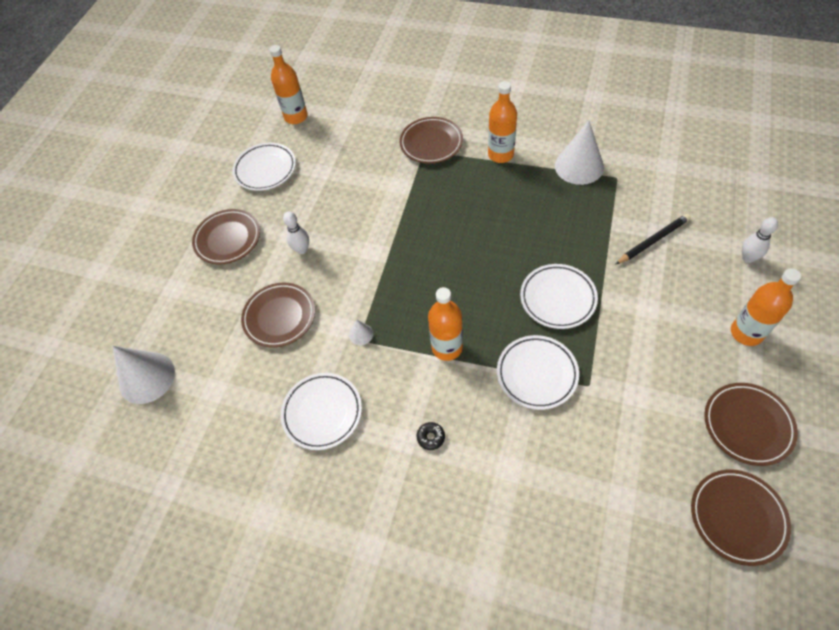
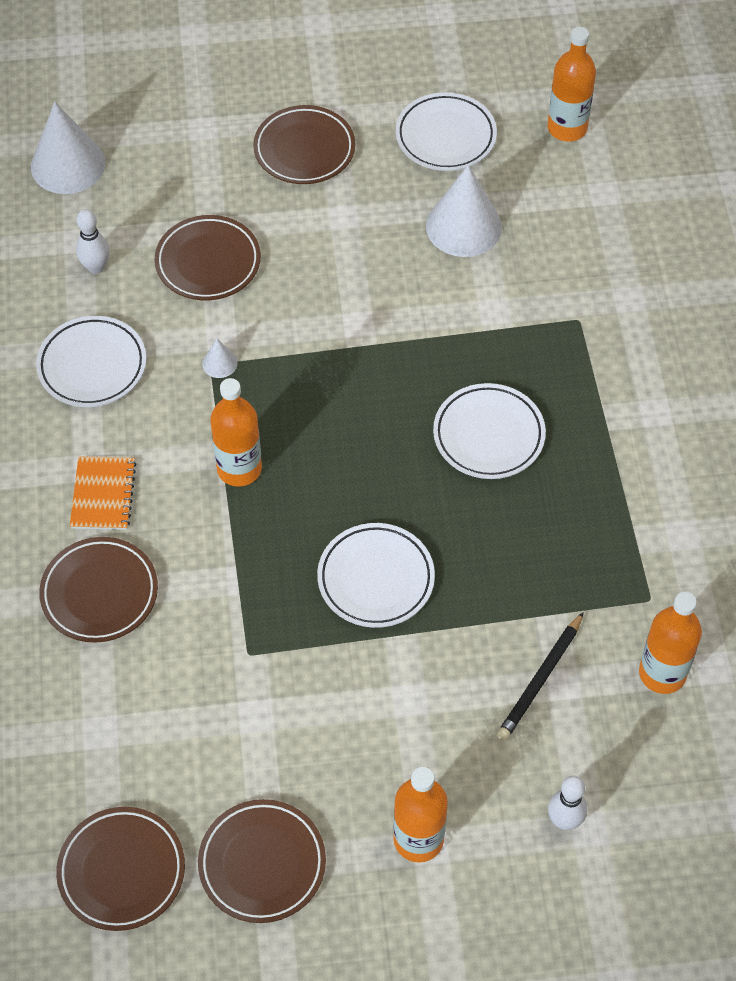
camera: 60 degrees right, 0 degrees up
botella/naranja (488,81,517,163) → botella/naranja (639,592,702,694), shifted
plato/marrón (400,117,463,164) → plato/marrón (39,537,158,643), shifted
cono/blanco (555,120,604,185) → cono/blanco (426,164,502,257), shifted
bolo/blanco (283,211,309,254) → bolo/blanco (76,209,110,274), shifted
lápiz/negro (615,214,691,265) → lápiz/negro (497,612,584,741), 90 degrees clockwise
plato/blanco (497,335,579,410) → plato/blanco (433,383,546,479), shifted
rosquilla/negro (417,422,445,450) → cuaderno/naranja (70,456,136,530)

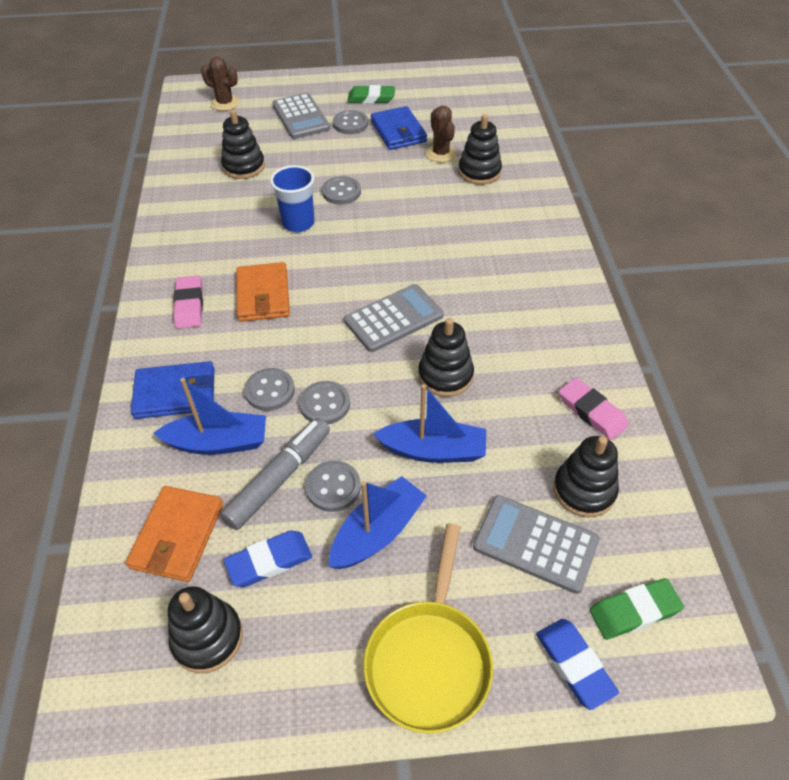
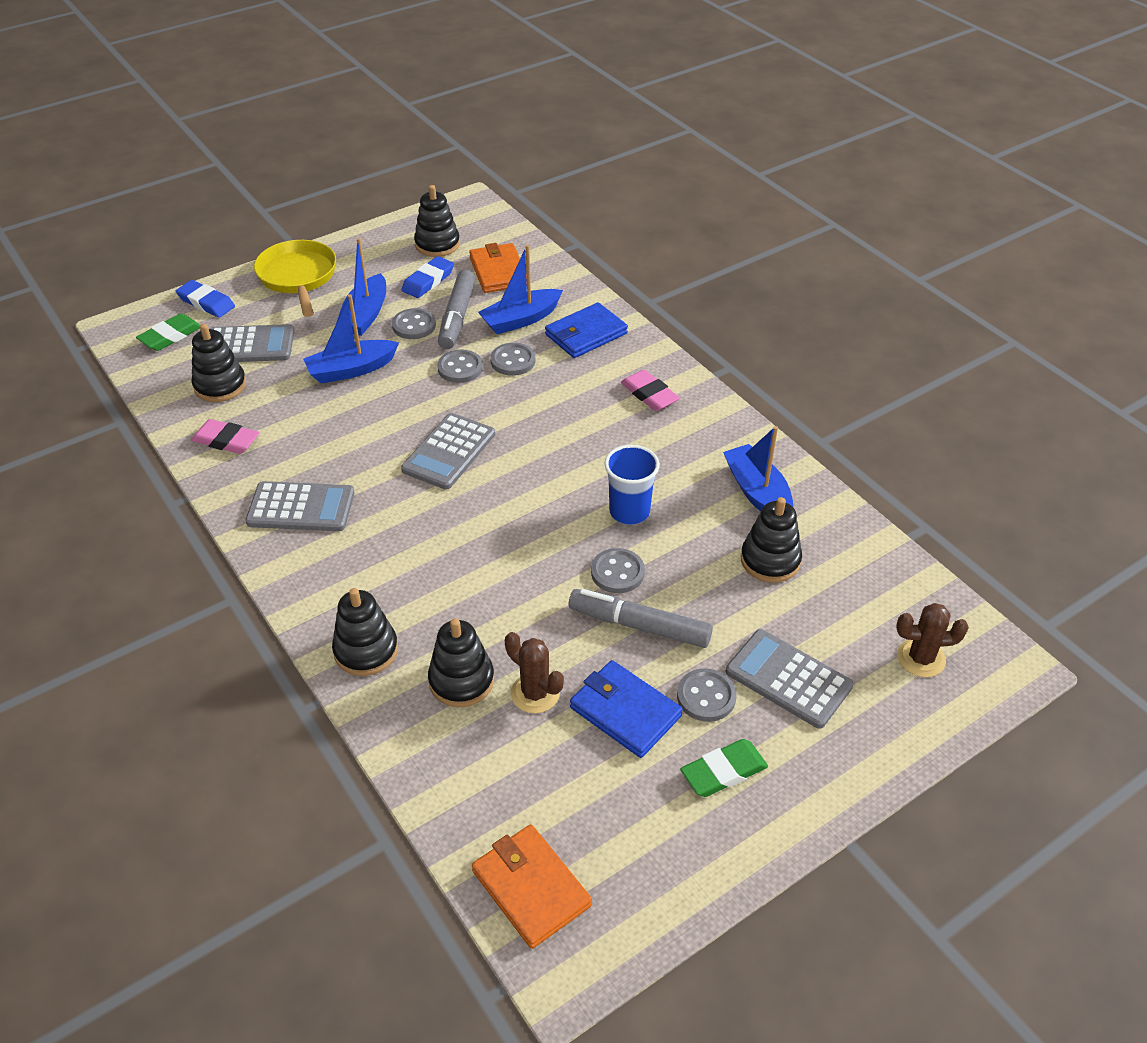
camera: 150 degrees right, 5 degrees down
cartera/naranja (236,262,290,322) → cartera/naranja (472,824,592,949), shifted
juguete apilable/negro (418,318,474,397) → juguete apilable/negro (332,588,398,676), shifted
- → barco/azul (723,426,793,511)
- → calculadora/gris (245,481,354,531)
- → rotulador/gris (569,589,713,648)

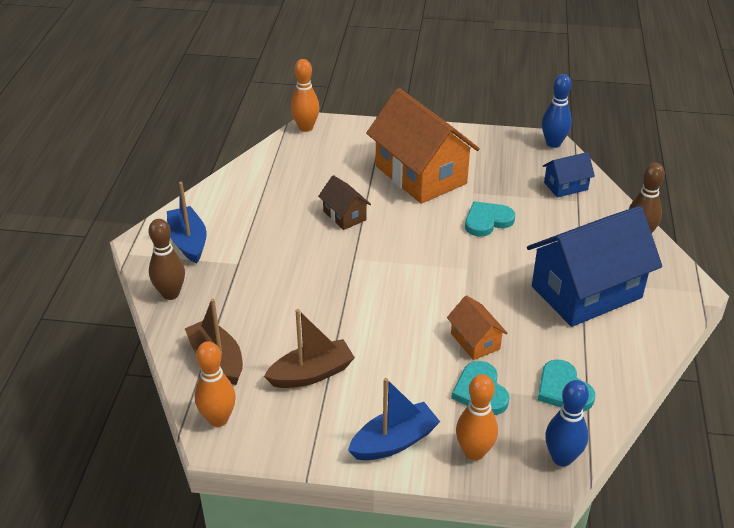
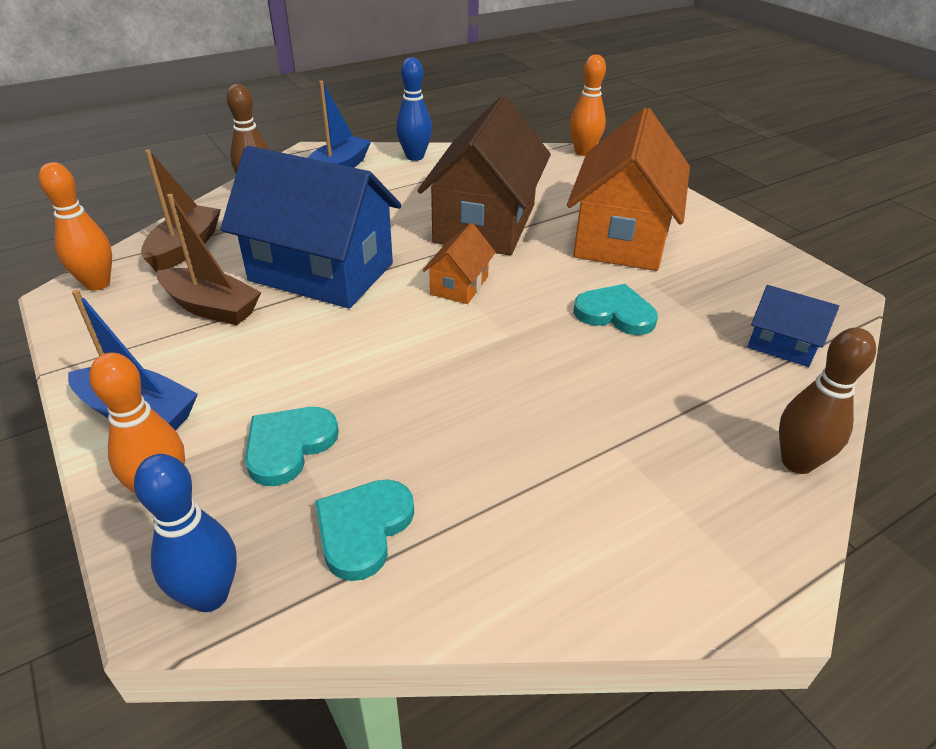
camera: 50 degrees right, 0 degrees up
bolo/azul (542,74,572,148) → bolo/azul (396,57,432,161), shifted
casa/marrón (318,175,371,230) → casa/marrón (417,96,551,255), x2.20
casa/azul (527,206,662,327) → casa/azul (220,146,402,308), shifted
casa/naranja (447,295,508,360) → casa/naranja (423,223,496,304), shifted

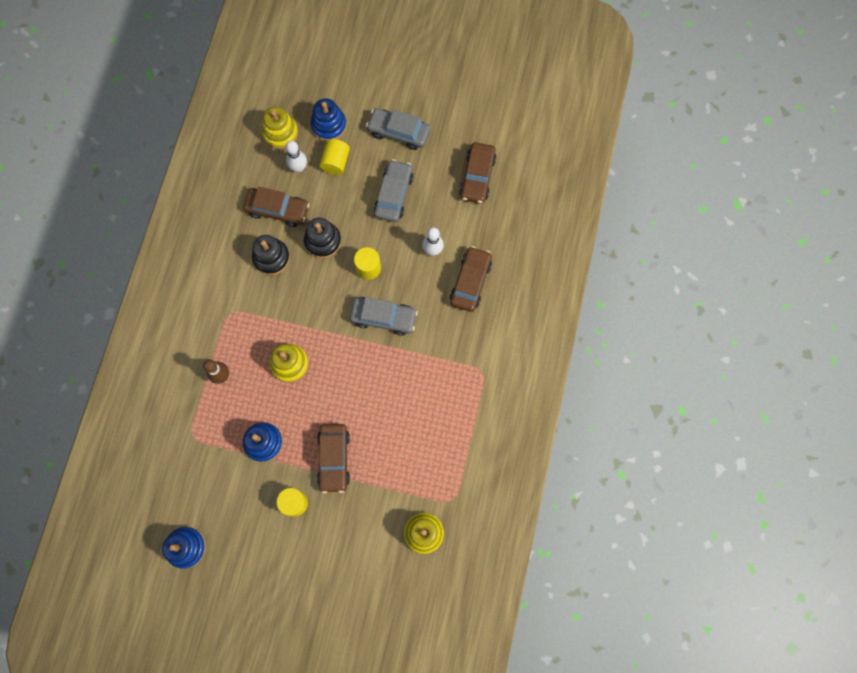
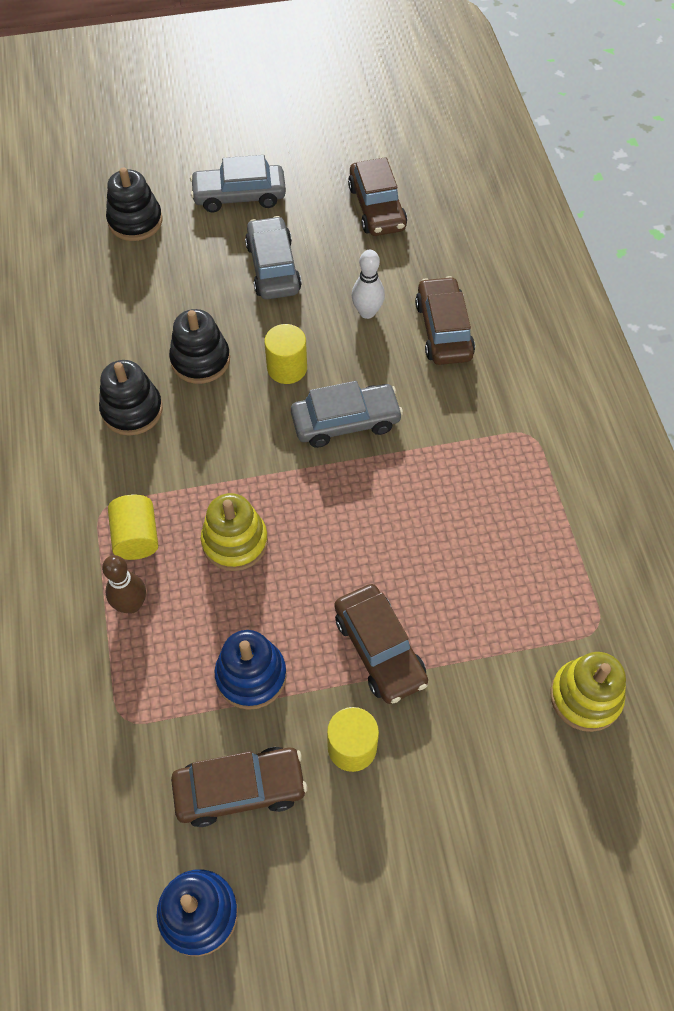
camera: 25 degrees left, 15 degrees down
juguete apilable/azul (310,98,347,141) → juguete apilable/negro (106,167,163,241)
juguete apilable/amarillo (262,107,298,149) → -
cilindro/amarillo (319,139,350,175) → cilindro/amarillo (108,494,158,560), shifted
bolo/blanco (286,141,307,173) → -
coche/marrón (244,186,310,227) → coche/marrón (171,747,307,827), shifted

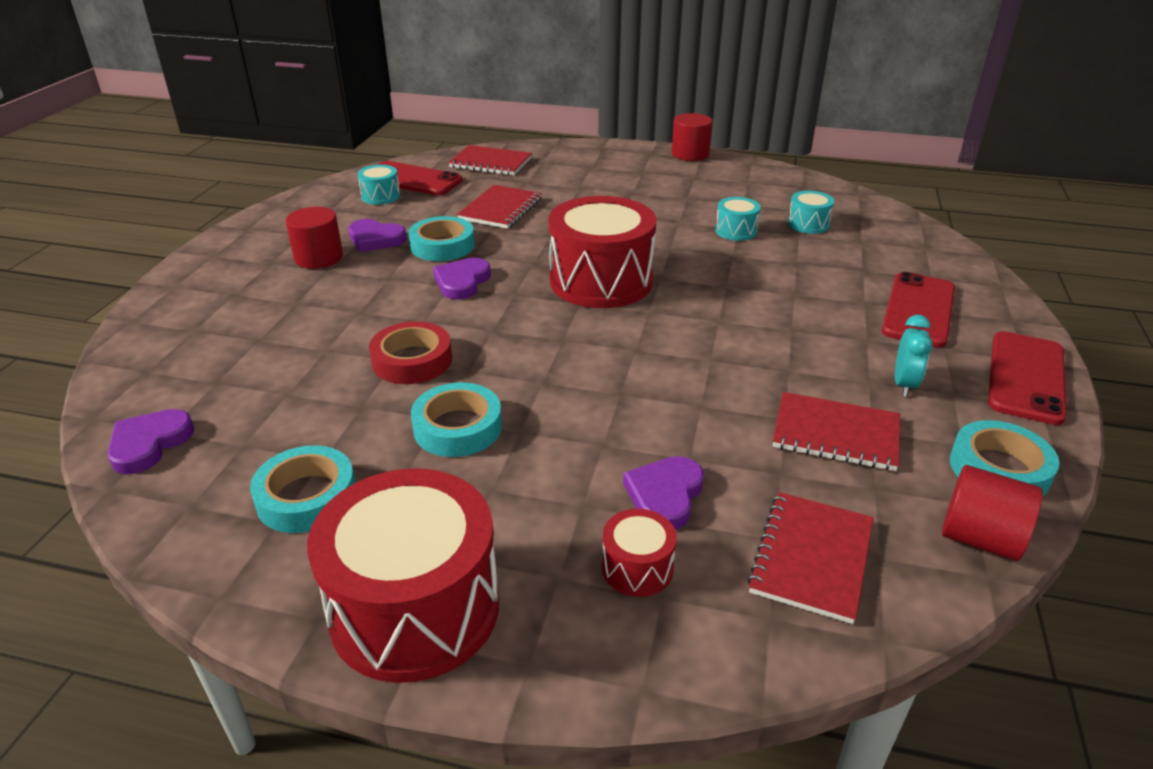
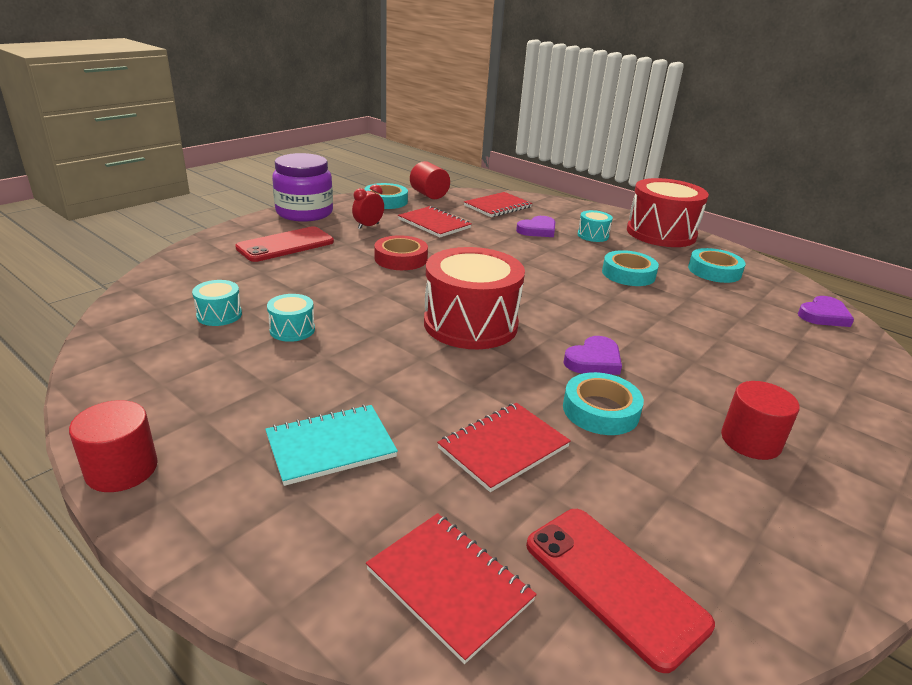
camera: 155 degrees left, 5 degrees down
tambor/turquesa (357,165,400,205) → tambor/turquesa (578,210,613,242), shifted
corazón/morado (348,219,407,252) → -
despertador/turquesa (895,315,933,397) → despertador/rojo (352,184,384,229)
cinta adhesiva/rojo (369,321,452,384) → cinta adhesiva/rojo (374,235,428,270), shifted
móvil/rojo (988,331,1067,425) → tarro/morado (272,153,333,222)
tambor/rojo (602,509,677,597) → -
- → cuaderno/turquesa (265,405,398,486)

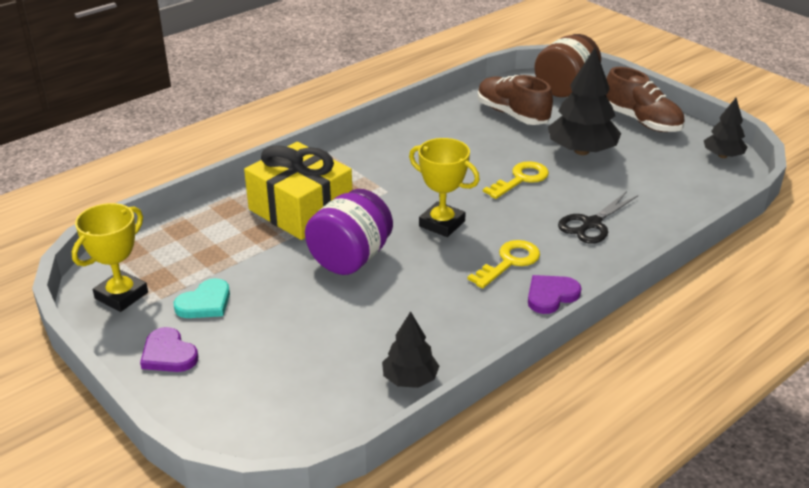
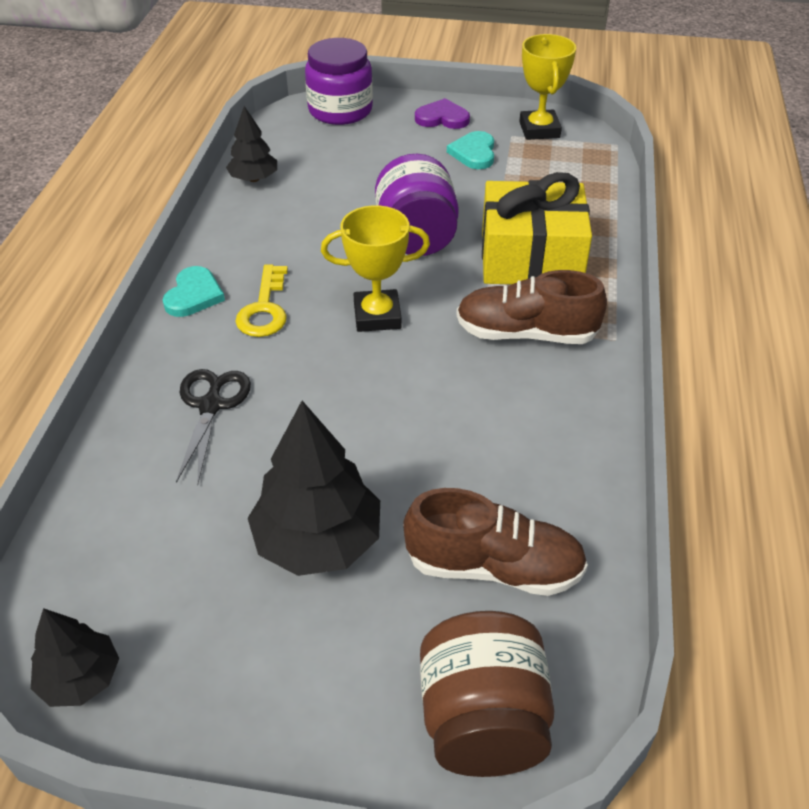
camera: 140 degrees right, 10 degrees up
zapato/marrón (606,67,685,132) → zapato/marrón (456,270,607,344), shifted
llave/amarillo (483,161,549,199) → -
corazón/morado (528,275,582,314) → corazón/turquesa (163,266,225,317)
- → tarro/morado (305,38,373,125)

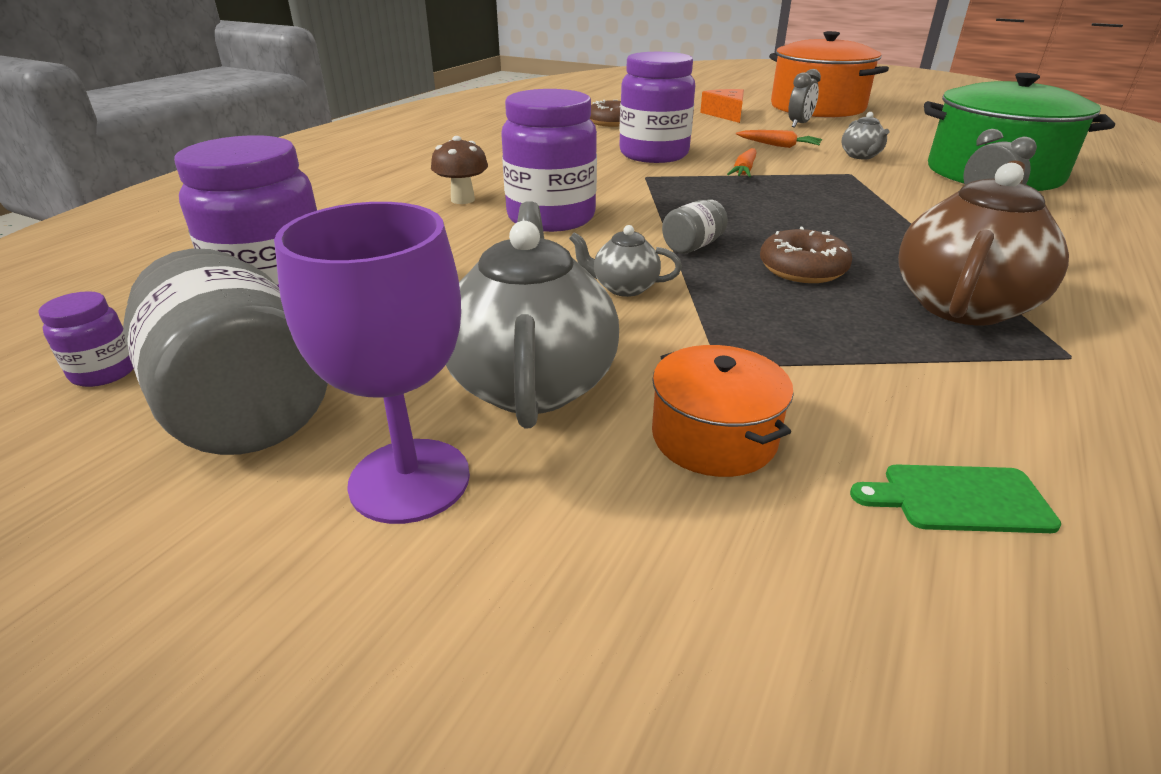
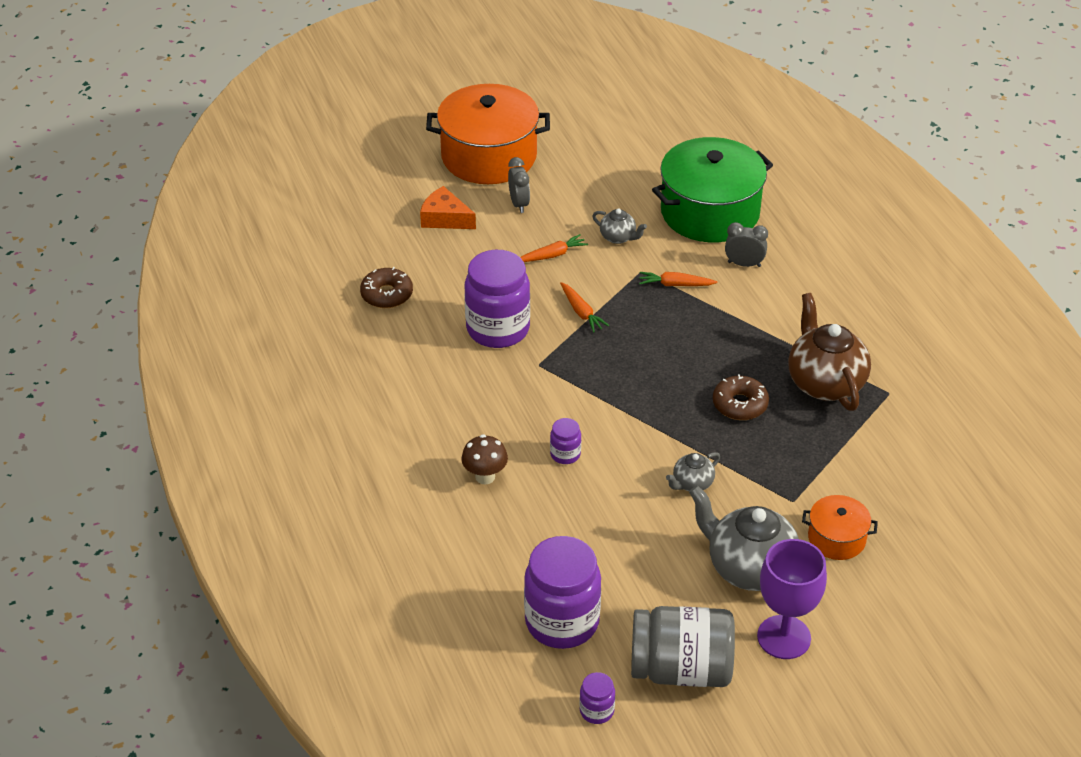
camera: 50 degrees left, 10 degrees up
tarro/morado (501,89,597,232) → tarro/morado (550,418,581,464), x0.45
tarro/gris (662,200,728,254) → -
tabla de cortar/verde (850,465,1061,533) → -
- → zanahoria/naranja (639,272,718,286)

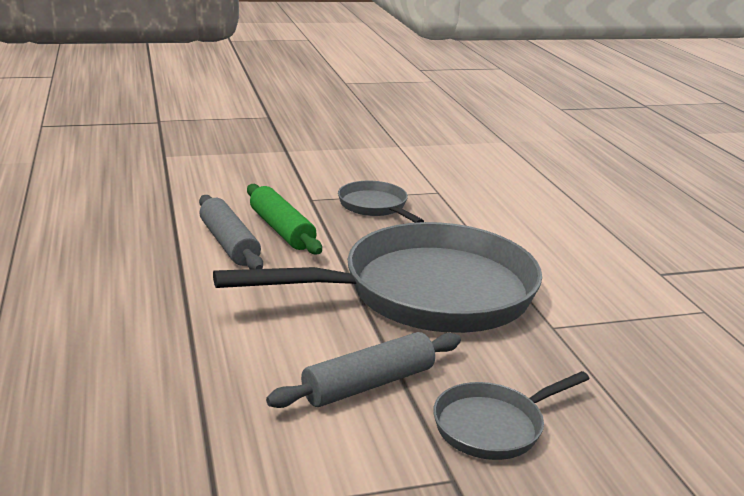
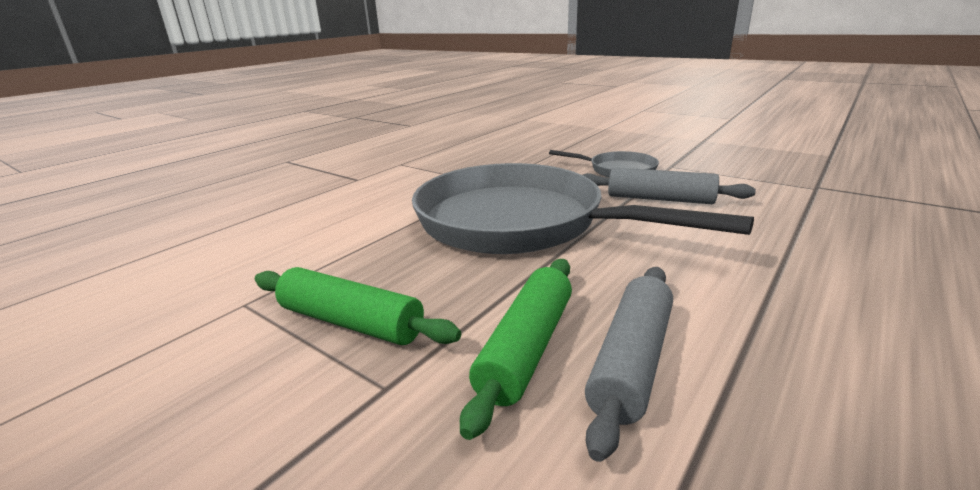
camera: 125 degrees left, 0 degrees up
sartén/gris (338,181,424,223) → rodillo/verde (255,267,461,345)

